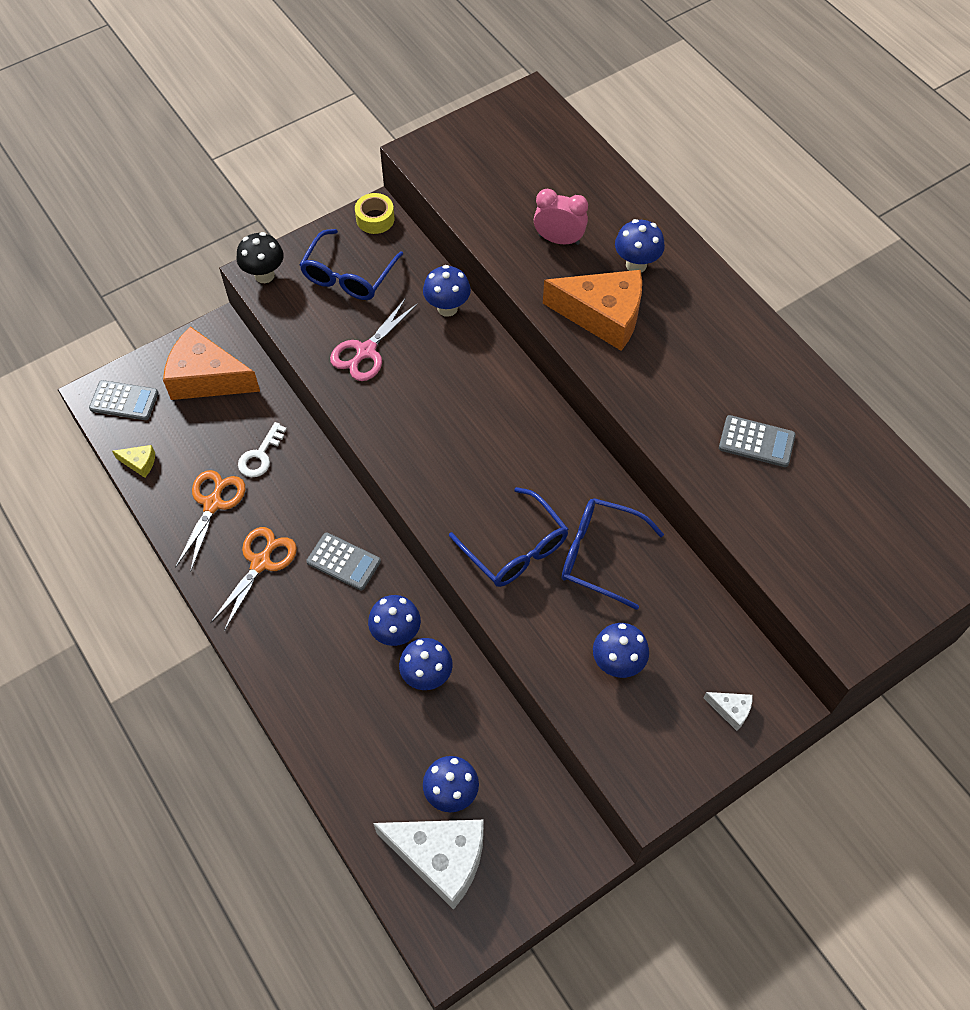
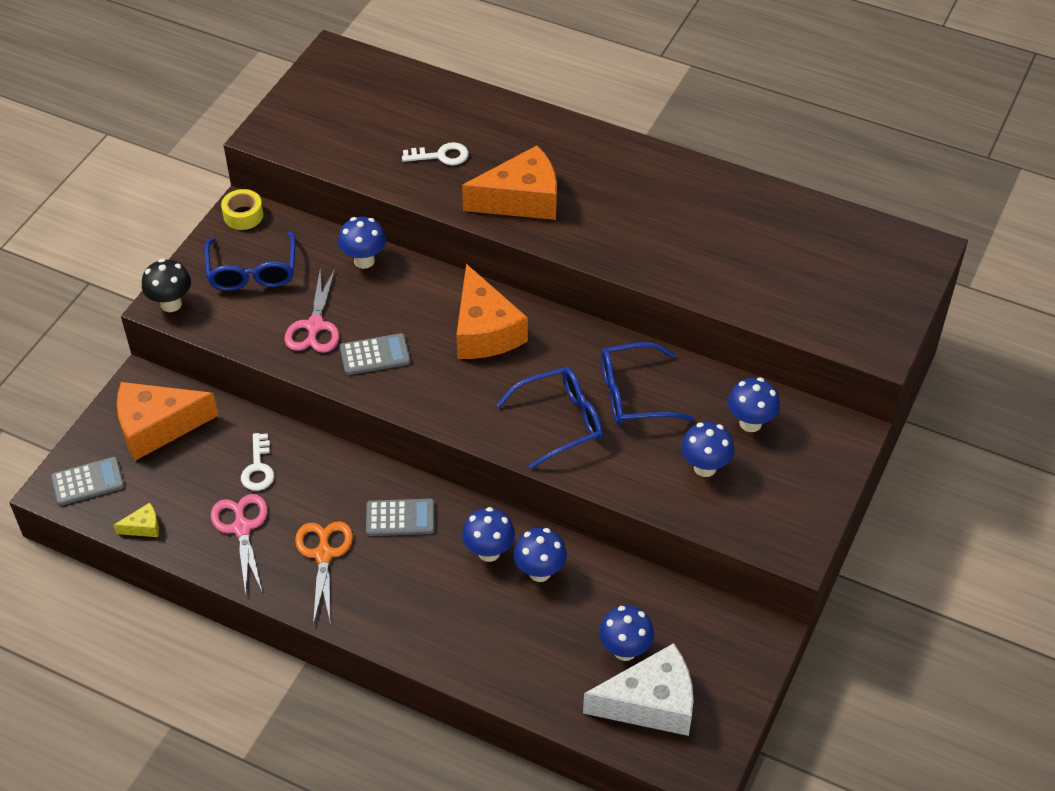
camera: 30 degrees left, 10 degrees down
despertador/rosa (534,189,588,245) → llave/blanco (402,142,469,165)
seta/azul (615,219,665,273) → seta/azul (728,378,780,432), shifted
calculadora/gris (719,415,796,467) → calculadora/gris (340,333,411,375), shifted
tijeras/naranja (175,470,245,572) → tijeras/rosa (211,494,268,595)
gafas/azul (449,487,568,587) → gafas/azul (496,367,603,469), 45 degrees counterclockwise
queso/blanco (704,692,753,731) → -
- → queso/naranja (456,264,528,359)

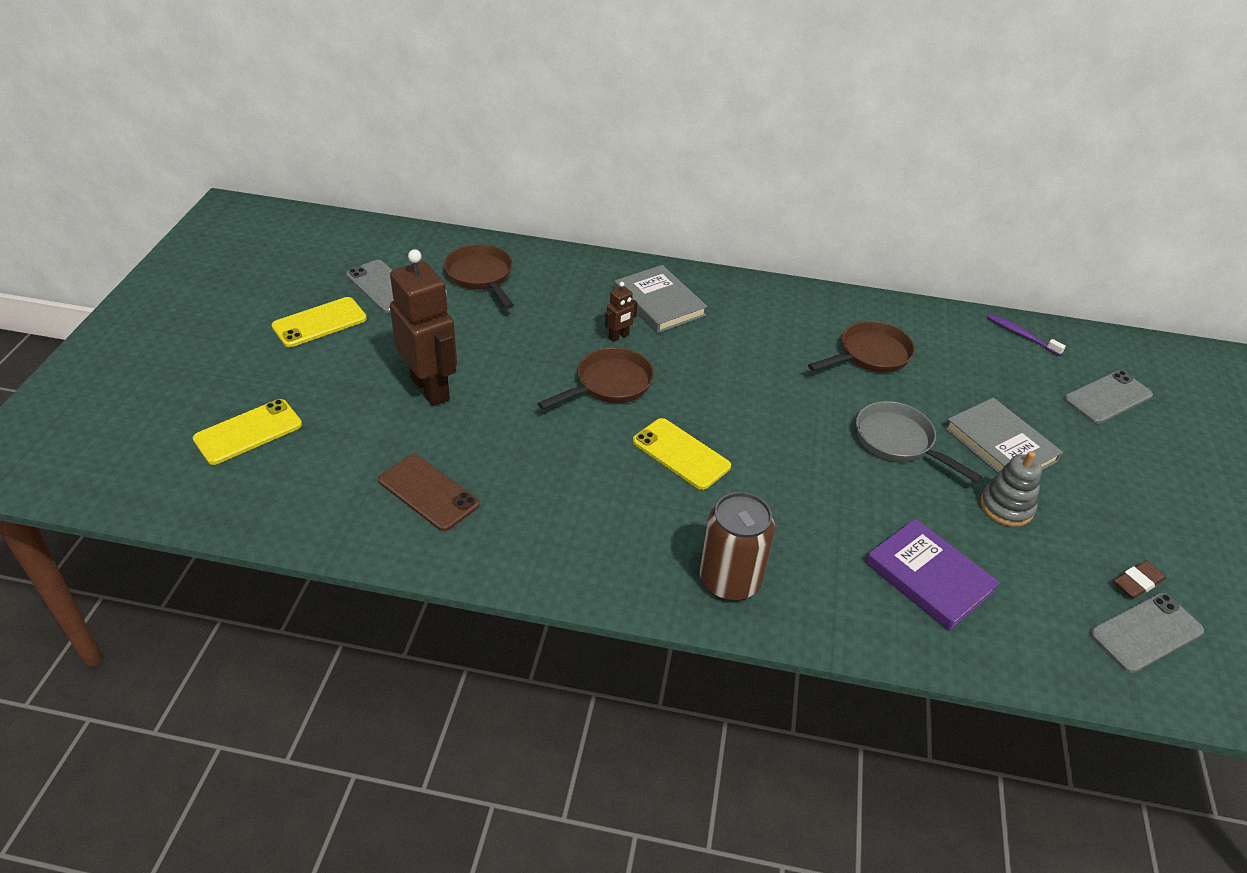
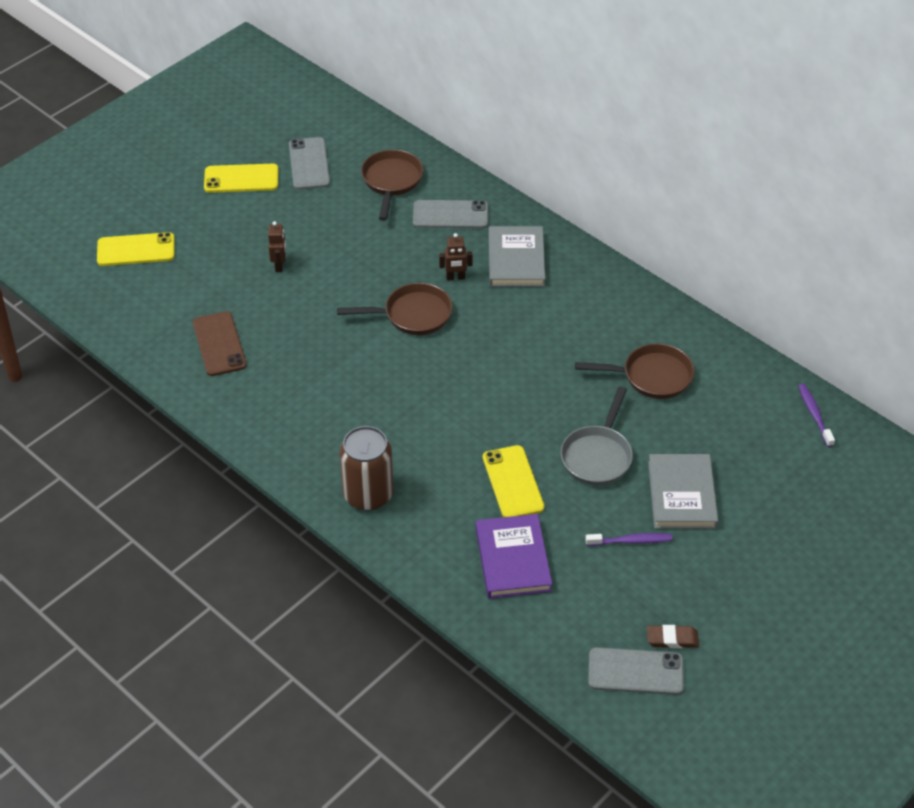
camera: 35 degrees right, 5 degrees up
robot/marrón (390,249,457,406) → robot/marrón (268,221,286,272), x0.43
móvil/gris (1064,370,1153,424) → móvil/gris (413,200,488,228), shifted
sartén/gris (856,401,983,483) → sartén/gris (560,387,633,486), 150 degrees counterclockwise
móvil/amarillo (633,418,731,490) → móvil/amarillo (483,445,544,517), shifted
juguete apilable/gris (980,451,1042,527) → cepillo de dientes/morado (585,533,673,546)

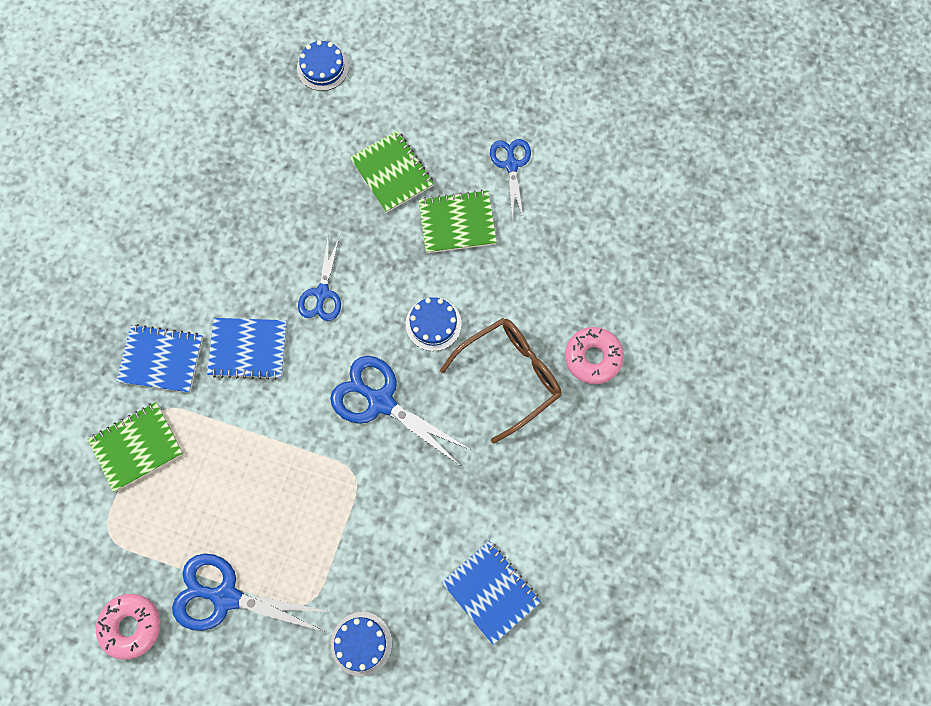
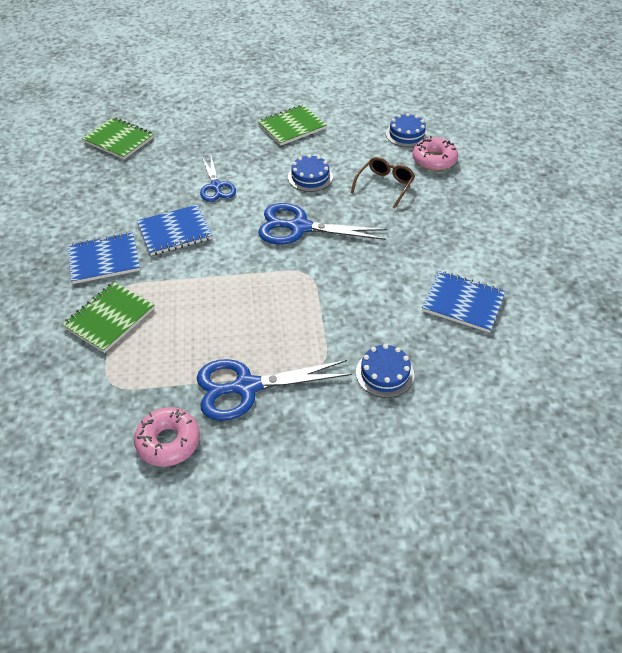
camera: 25 degrees left, 25 degrees down
tarta/azul (297,40,349,91) → tarta/azul (386,113,428,147), shifted
cuaderno/verde (350,130,434,213) → cuaderno/verde (82,117,154,160), shifted
tijeras/azul (490,139,531,217) → -
gafas/marrón (440,318,562,444) → gafas/marrón (351,157,415,208), x0.66

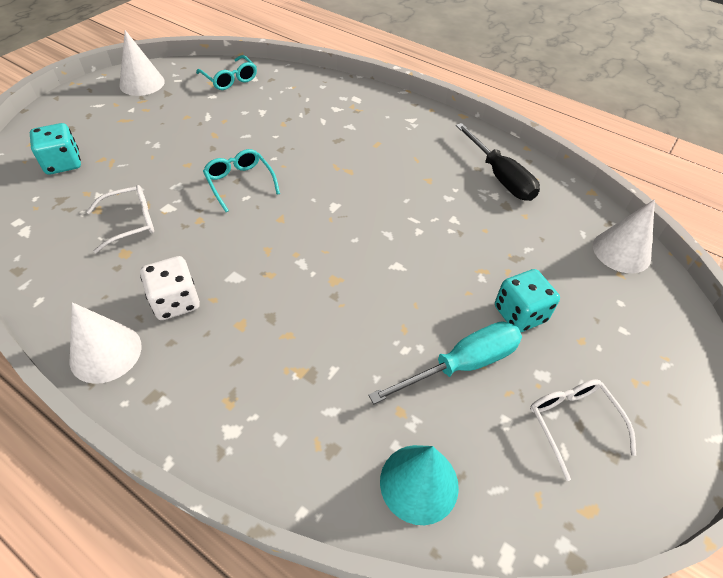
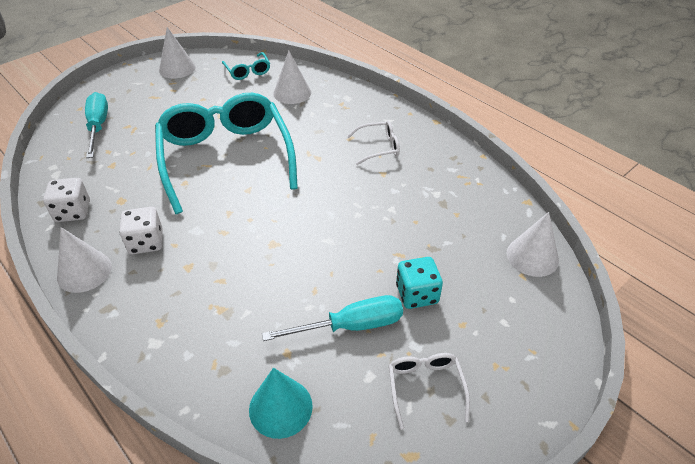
camera: 15 degrees right, 5 degrees down
dado/turquesa (30,123,81,175) → destornillador/turquesa (85,92,108,158)
destornillador/negro (456,123,540,201) → -
gafas/turquesa (203,149,280,212) → gafas/turquesa (155,93,298,214), x2.43
gafas/blanco (87,185,154,253) → gafas/blanco (347,121,400,165), shifted
- → cono/blanco (273,51,311,104)
- → dado/blanco (43,178,90,222)

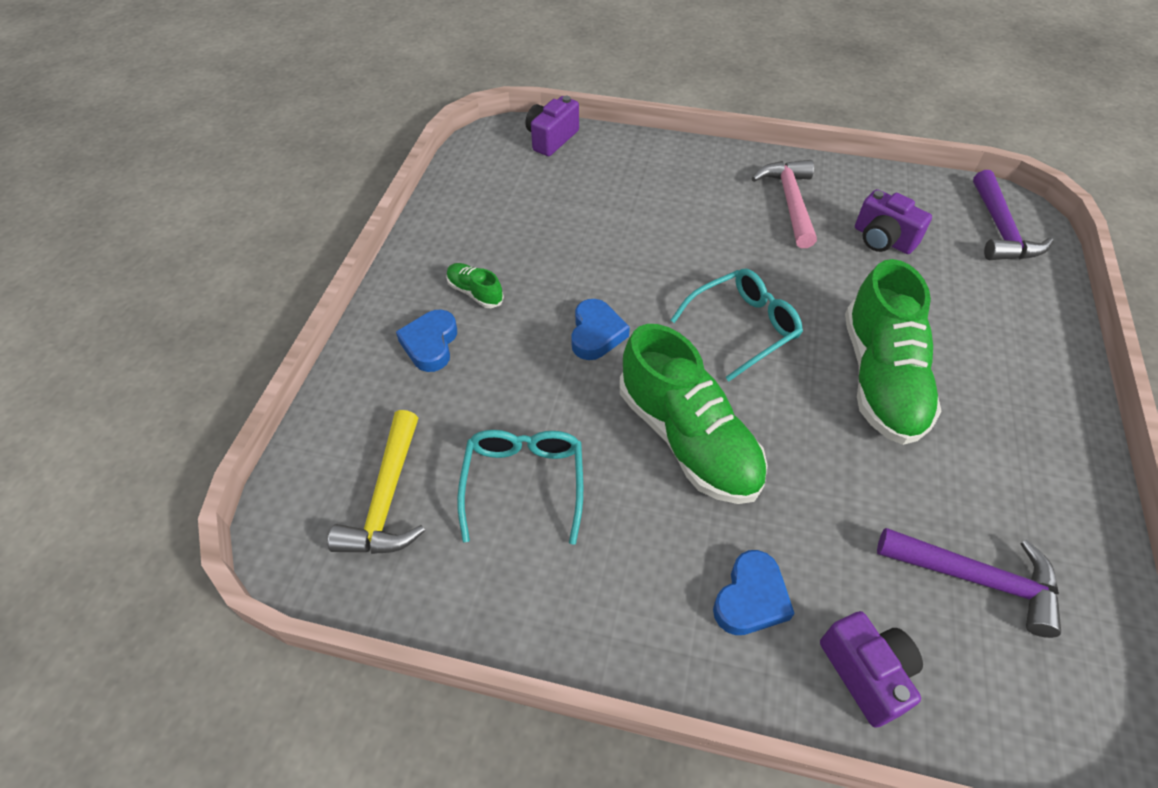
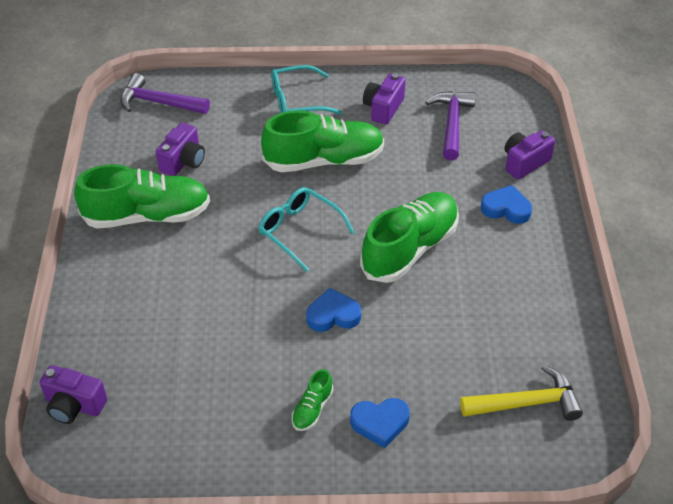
camera: 105 degrees left, 5 degrees down
martillo/rosa (752,160,817,248) → zapato/verde (74,164,210,229)
martillo/morado (973,170,1053,260) → martillo/morado (120,73,210,114), 150 degrees counterclockwise
gafas/turquesa (457,430,583,545) → gafas/turquesa (271,65,342,115), shifted
- → cámara/morado (363,73,405,125)

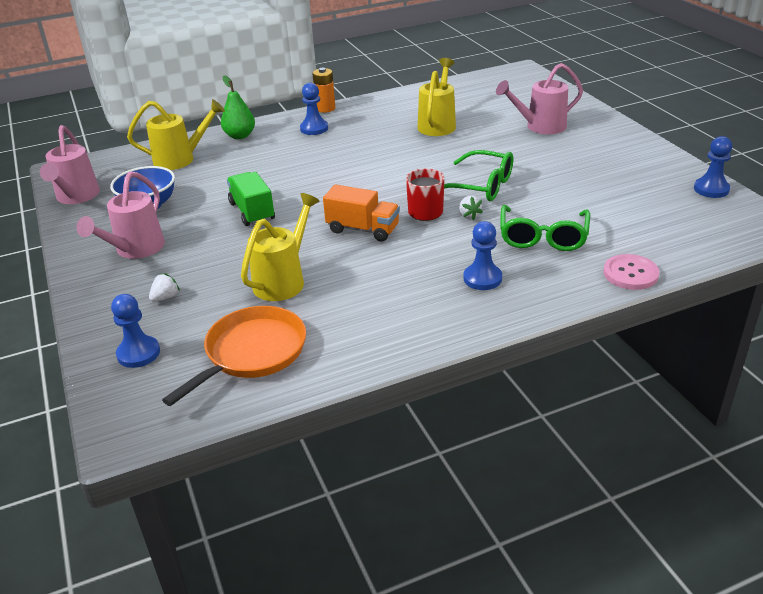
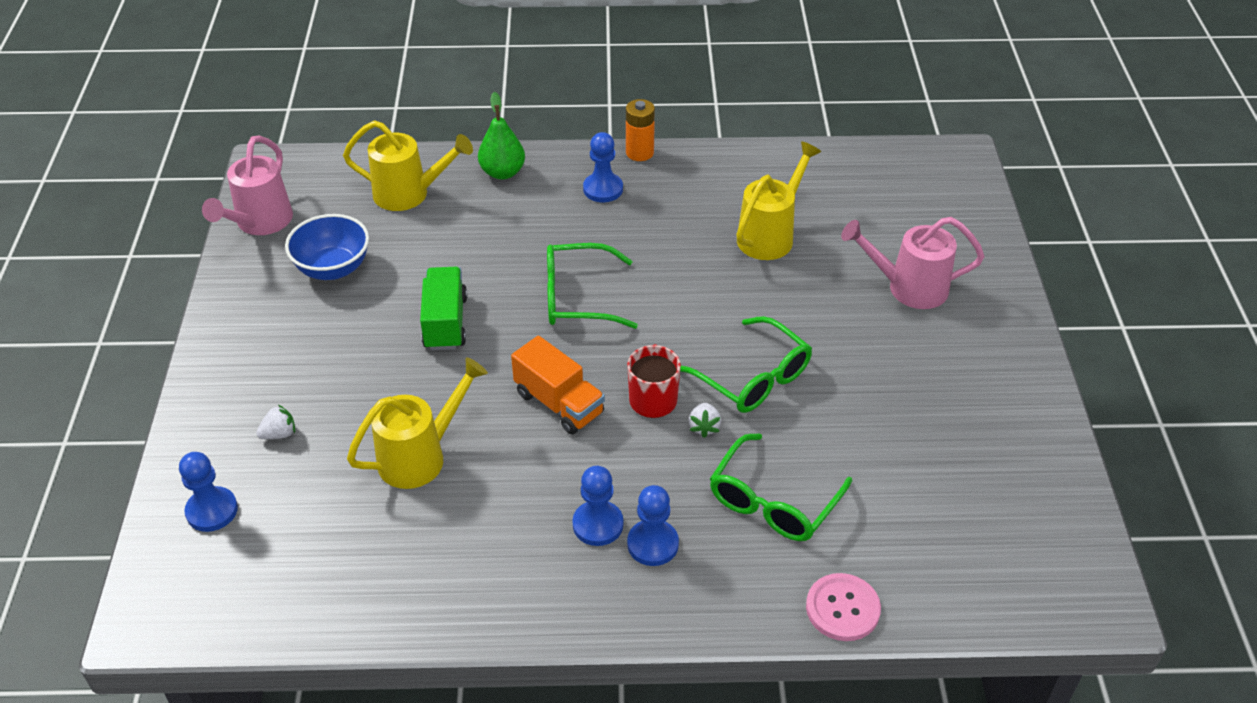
camera: 20 degrees right, 10 degrees up
peón/azul (694,136,732,198) → peón/azul (572,466,623,546), shifted
regadera/rosa (76,171,165,259) → -
sartén/naranja (162,306,306,406) → -
- → gafas/verde (547,243,638,329)

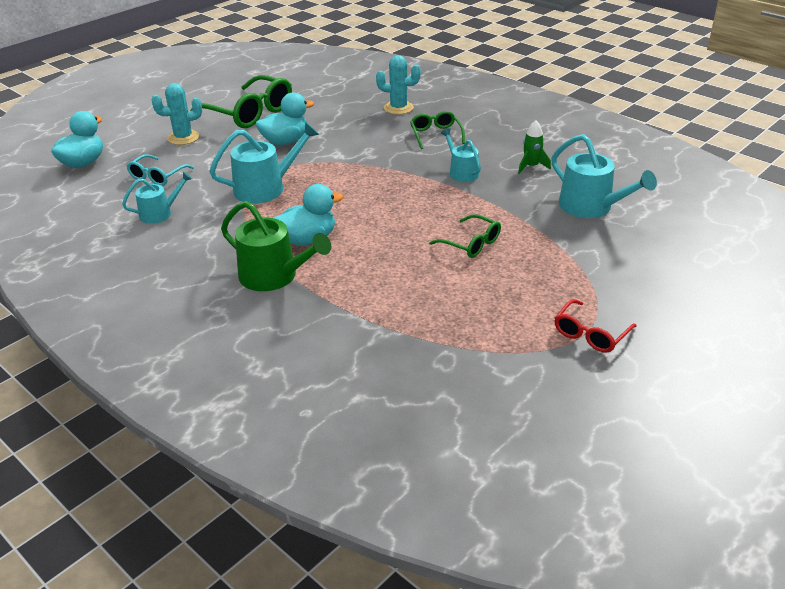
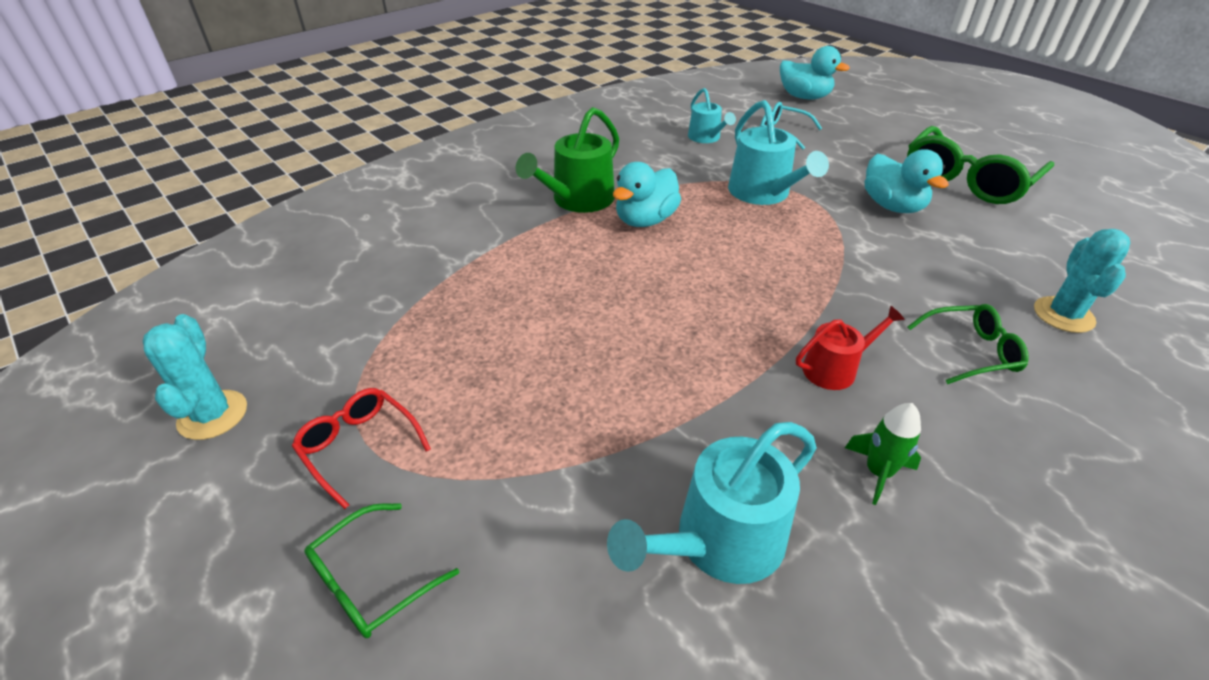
camera: 95 degrees right, 5 degrees up
cactus/turquesa (152,83,202,145) → cactus/turquesa (143,314,247,440), shifted
regadera/turquesa (441,128,481,182) → regadera/rojo (796,306,905,390)
pato/turquesa (273,184,344,246) → pato/turquesa (613,162,681,227), 60 degrees clockwise
gafas/verde (429,214,501,258) → gafas/verde (304,503,459,638), shifted

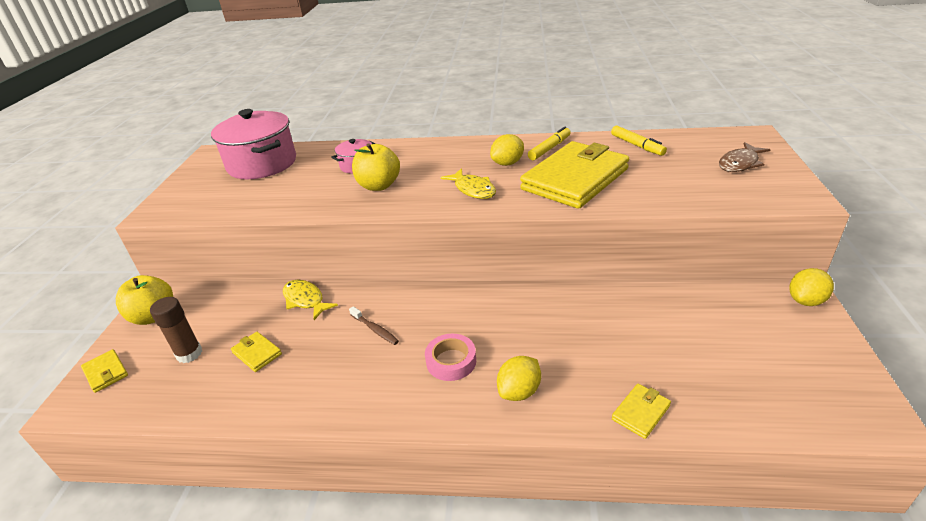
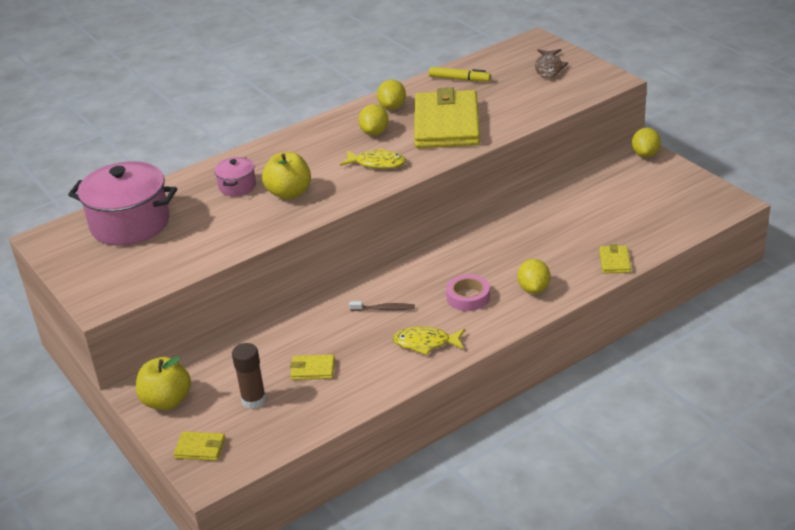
camera: 40 degrees left, 0 degrees up
rotulador/amarillo (528,127,571,160) → limón/amarillo (377,79,406,110)
pez/amarillo (283,280,338,320) → pez/amarillo (392,326,465,355), shifted

